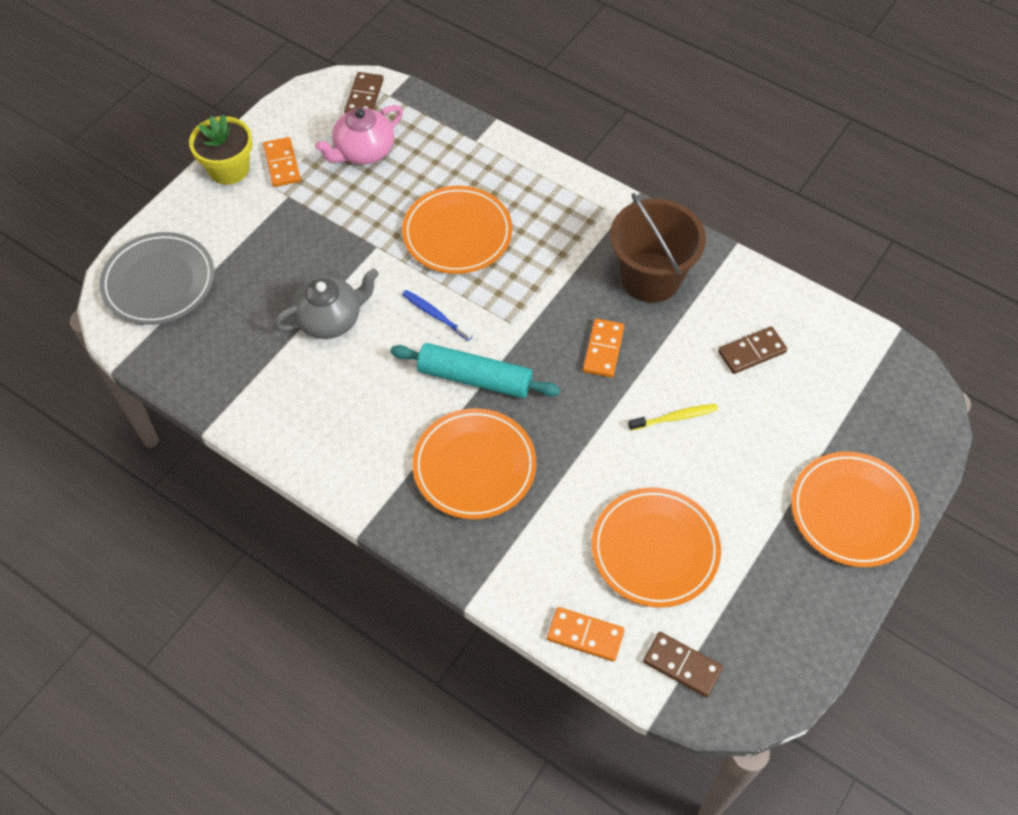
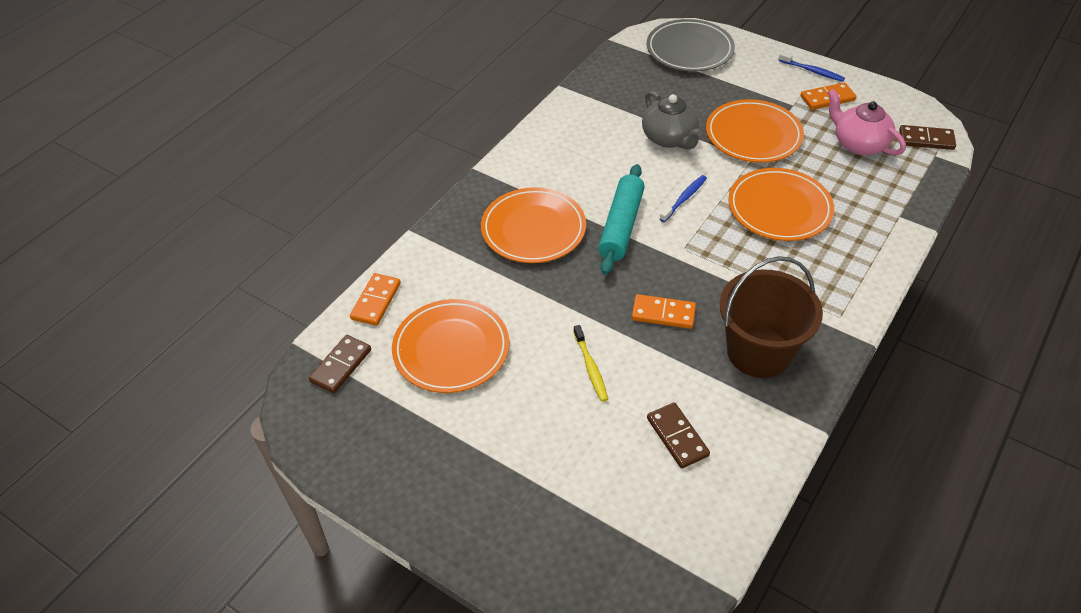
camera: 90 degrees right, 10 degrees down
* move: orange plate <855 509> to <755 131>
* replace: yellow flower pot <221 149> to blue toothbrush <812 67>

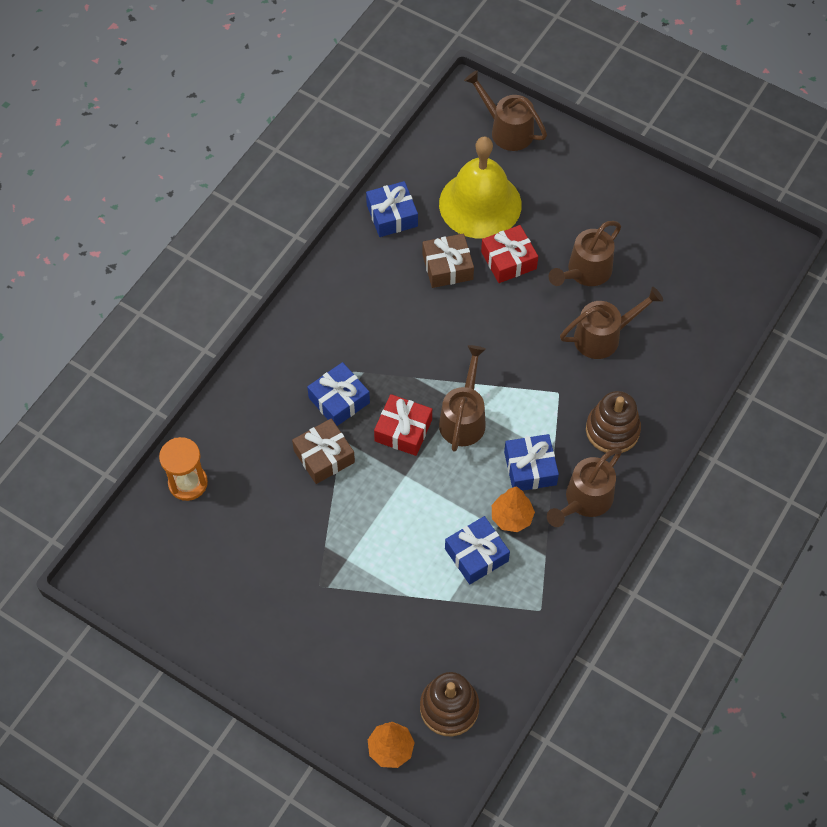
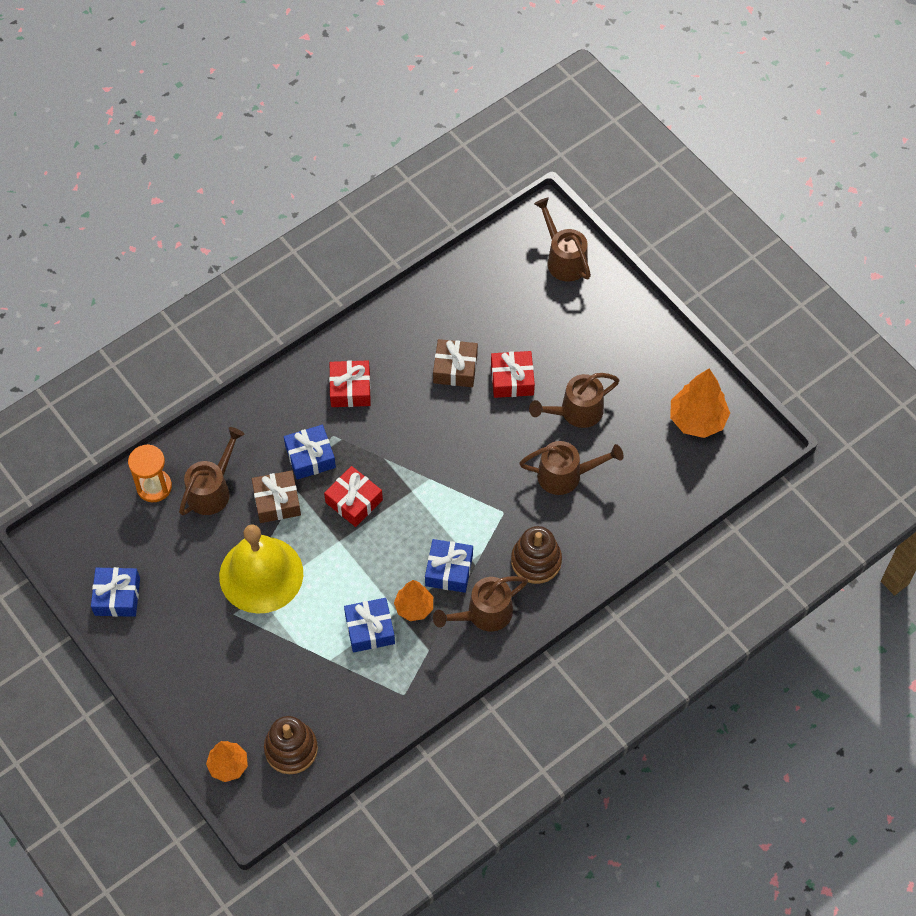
camera: 20 degrees right, 0 degrees up
* move: blue gift <392 209> to <115 592>
* move: brown watering can <462 398> to <211 471>
* move: yellow bell <480 187> to <261 569>
* insert: red gift <350 383>
* insert: orange tree <700 403>

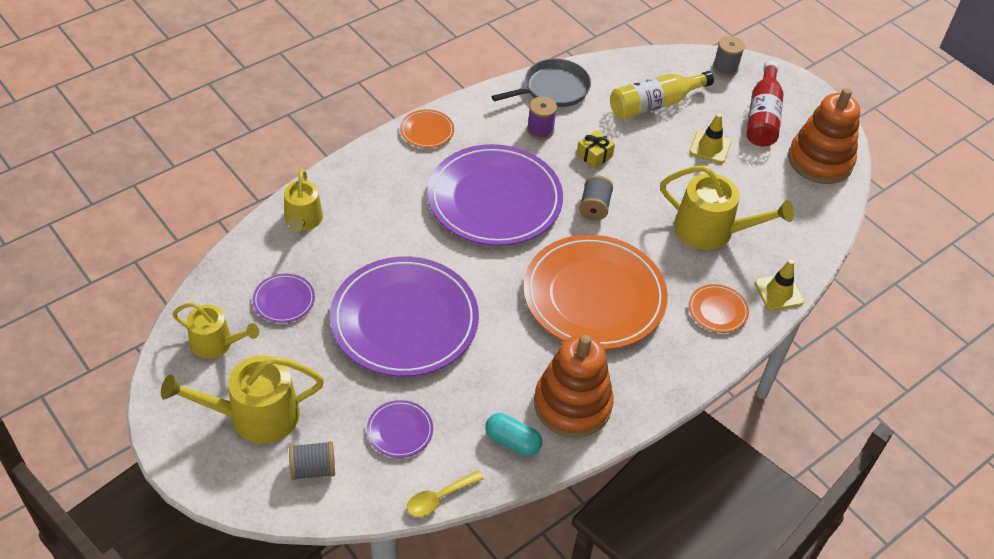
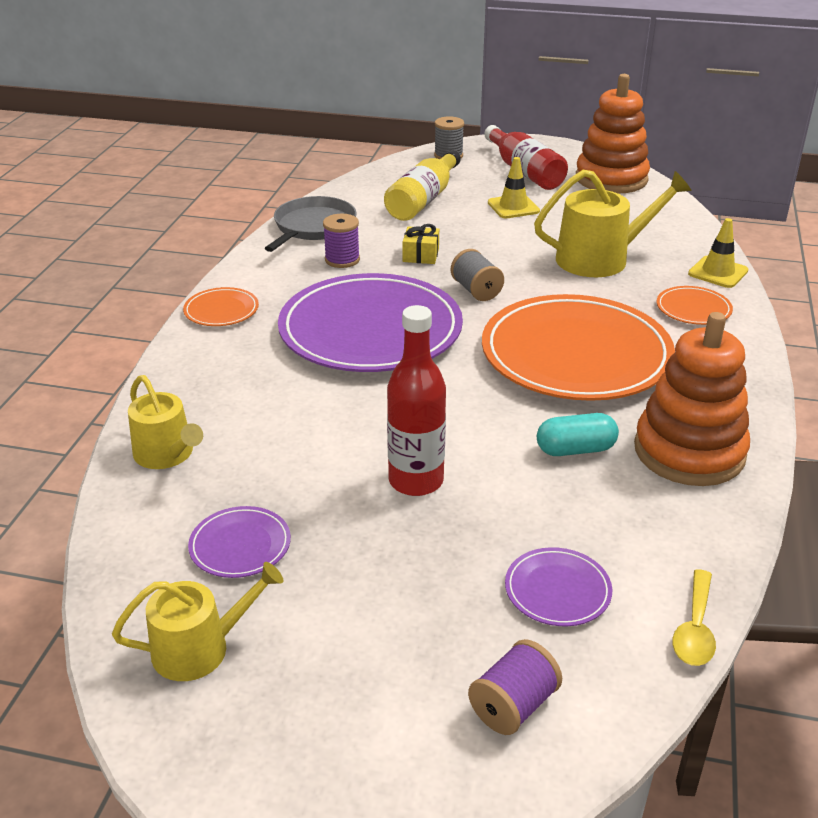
camera: 35 degrees left, 15 degrees down
* replace: purple plate <404 317> to red bottle <416 400>
* recolor: grey spool <312 460> to purple spool <515 687>
* move: turquoise capsule <513 434> to <578 434>
* delete: yellow watering can <242 399>

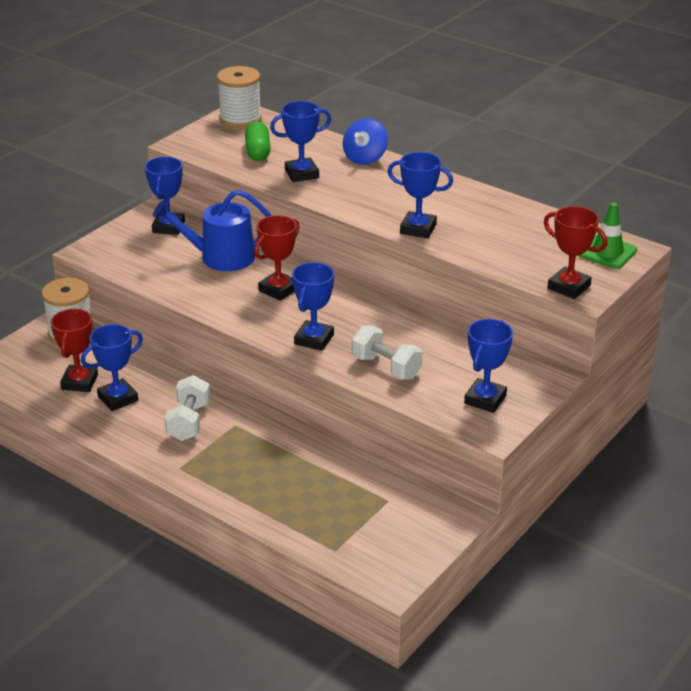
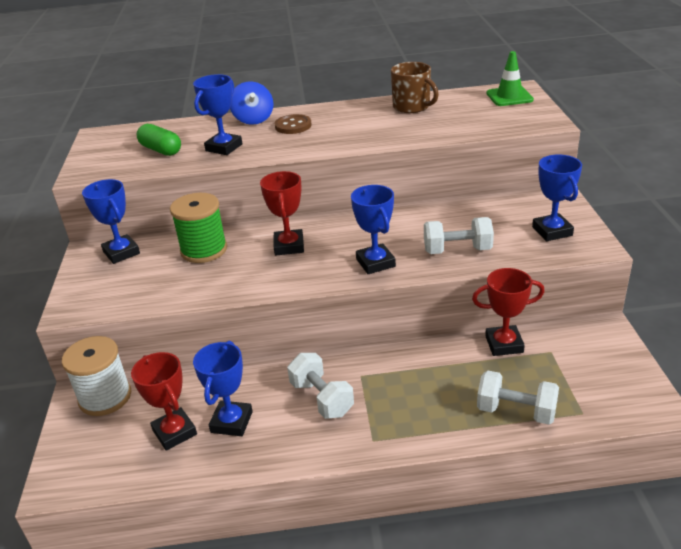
camera: 40 degrees left, 0 degrees up
* replace: blue watering can <212 230> to green spool <198 228>
* insert: brown button <293 124>
* insert: brown mug <415 87>
* move: red trophy <576 252> to <508 312>
* insert: white dumbbell <518 398>
* delete: white spool <239 97>
* delete: blue trophy <420 195>

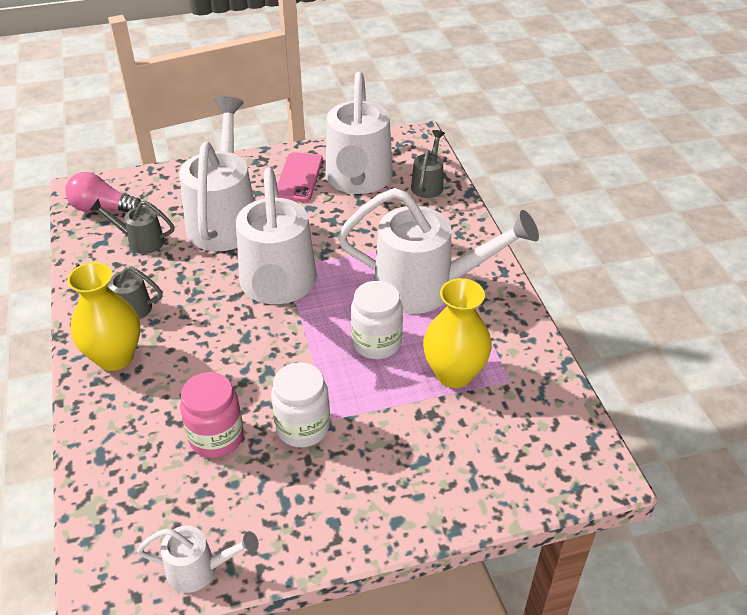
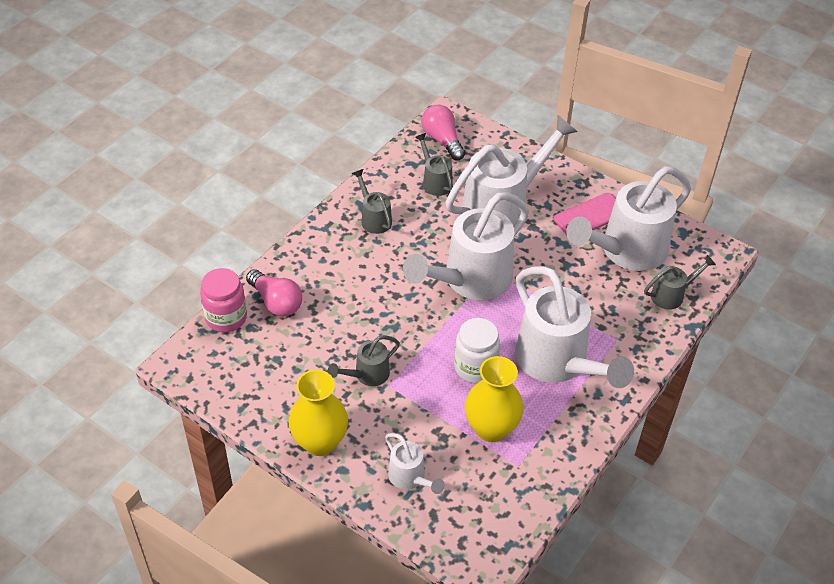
camera: 50 degrees right, 5 degrees up
* move: pink jar <212 415> to <223 300>
* insert: pink light bulb <274 293>
* move: yellow vase <103 316> to <318 413>
* replace: white jar <300 405> to grey watering can <364 360>
* move: white watering can <198 559> to <415 463>

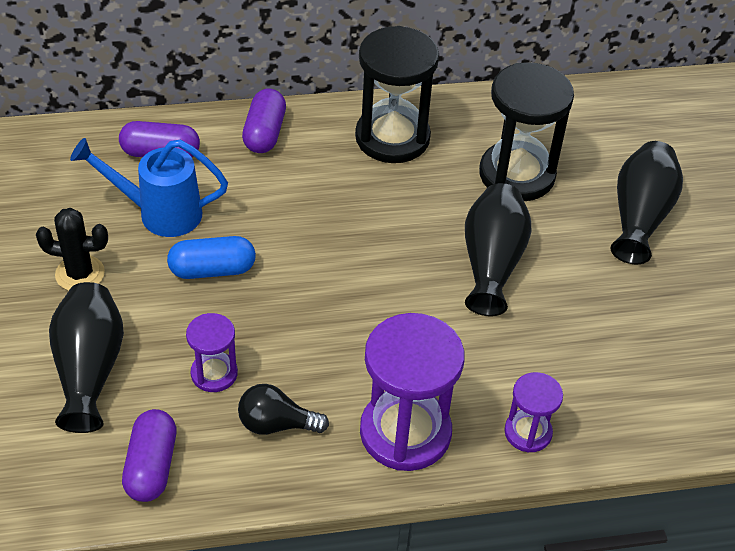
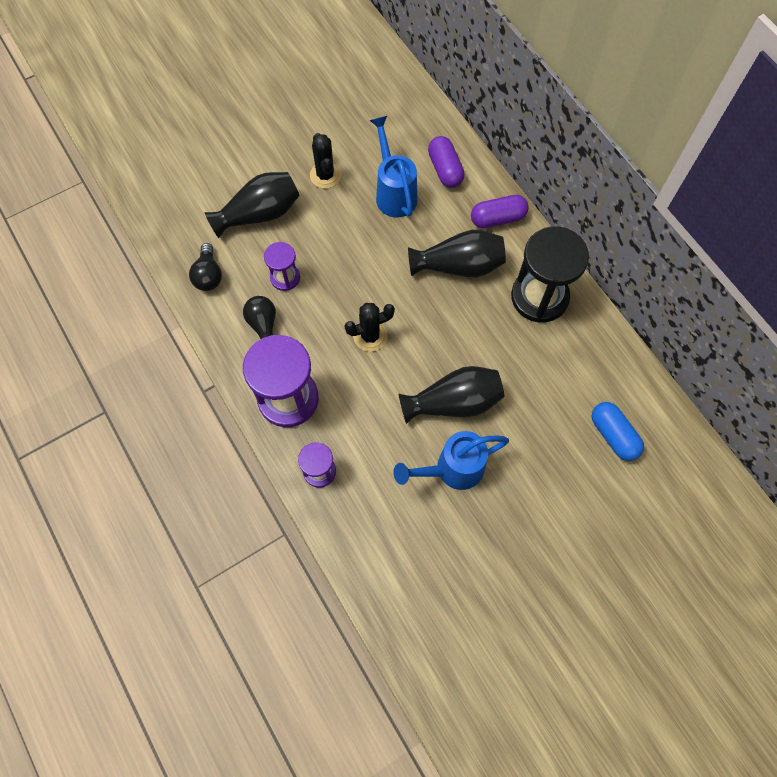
camera: 70 degrees right, 20 degrees up
* replace: purple capsule <149 455> to black light bulb <205 267>
* insert: black cactus <369 327>
* insert: blue watering can <451 460>
* move: black vase <646 202> to <457 253>
* move: blue capsule <211 257> to <617 431>
* delete: black hourglass <526 131>

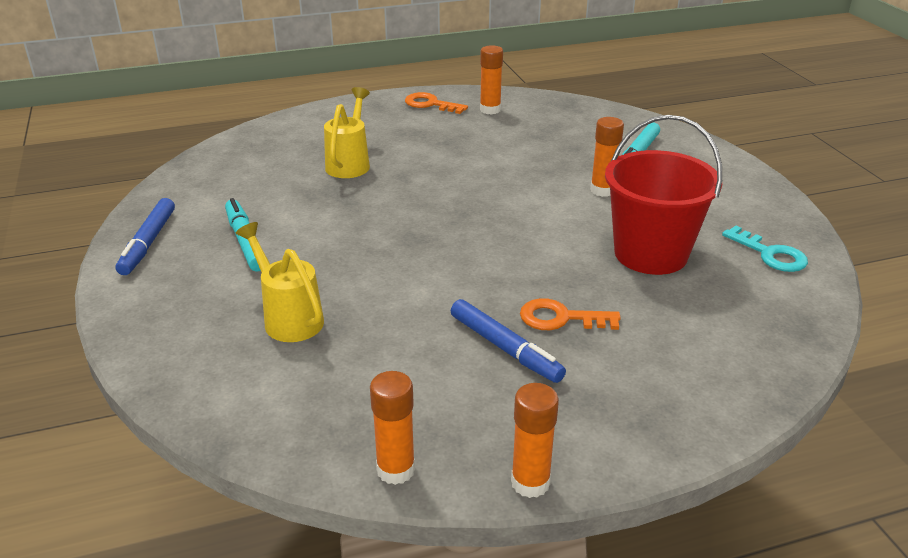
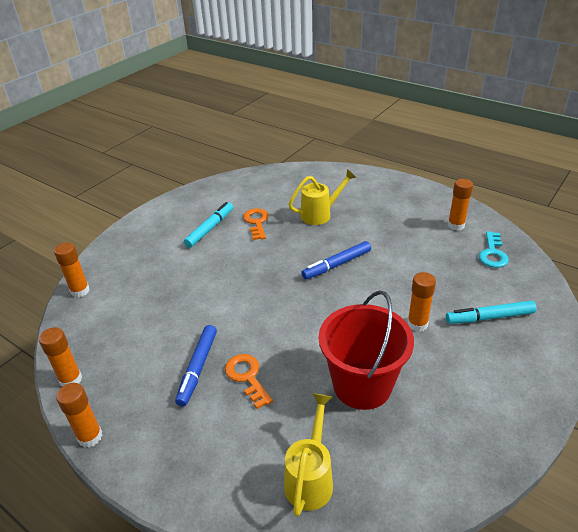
camera: 55 degrees right, 5 degrees up
* insert: orange glue stick <72 270>
* move: orange key <436 103> to <255 224>
* move: yellow watering can <280 282> to <308 455>
* move: blue marker <145 236> to <336 260>
* move: turquoise key <765 249> to <494 249>

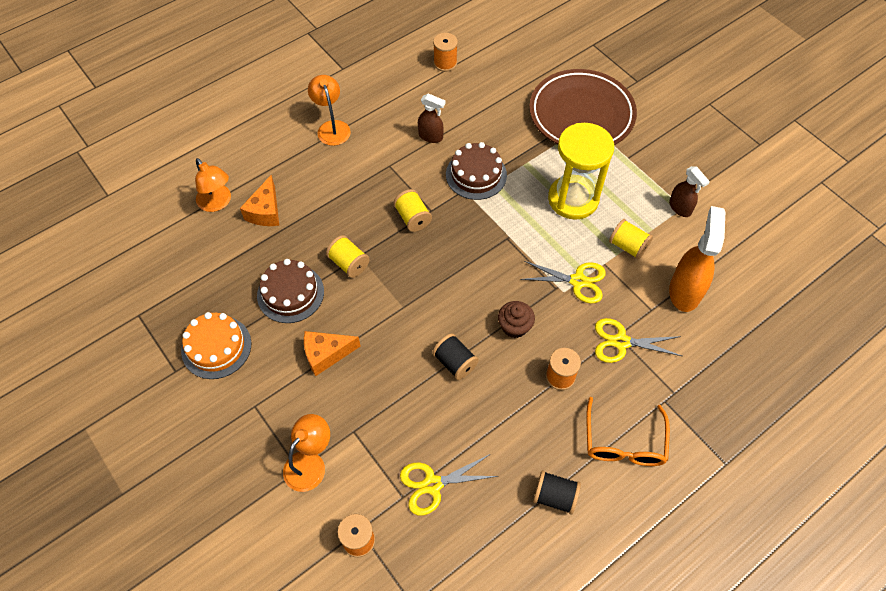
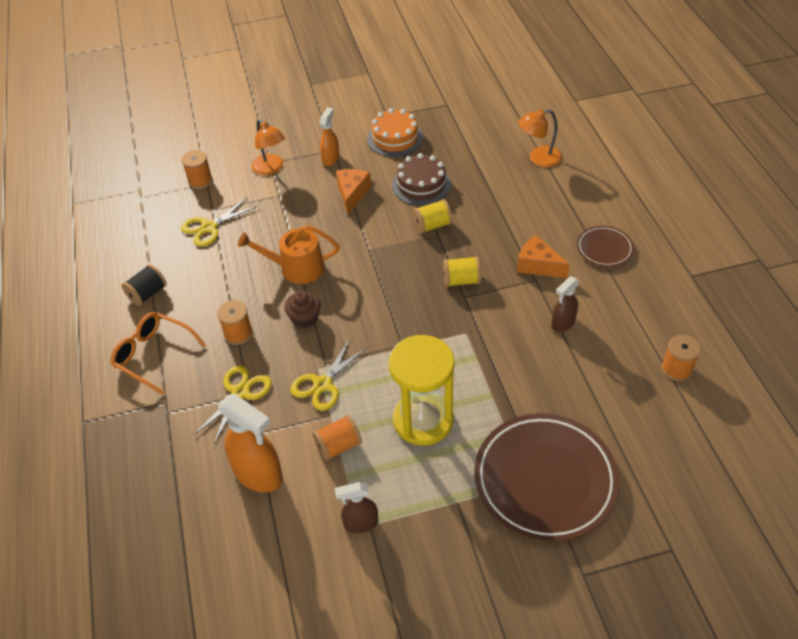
camera: 115 degrees right, 10 degrees down
* rotate: yellow scissors <449 484> = <219 222> 135 degrees counterclockwise
* replace: black spool <455 356> to orange watering can <288 254>
* recolor: yellow spool <631 239> to orange spool <337 438>
* insert: orange spray bottle <329 136>
* move: orange cheese <259 200> to <543 256>
* replace: orange lamp <329 110> to brown plate <605 246>
* delete: brown cake <476 171>

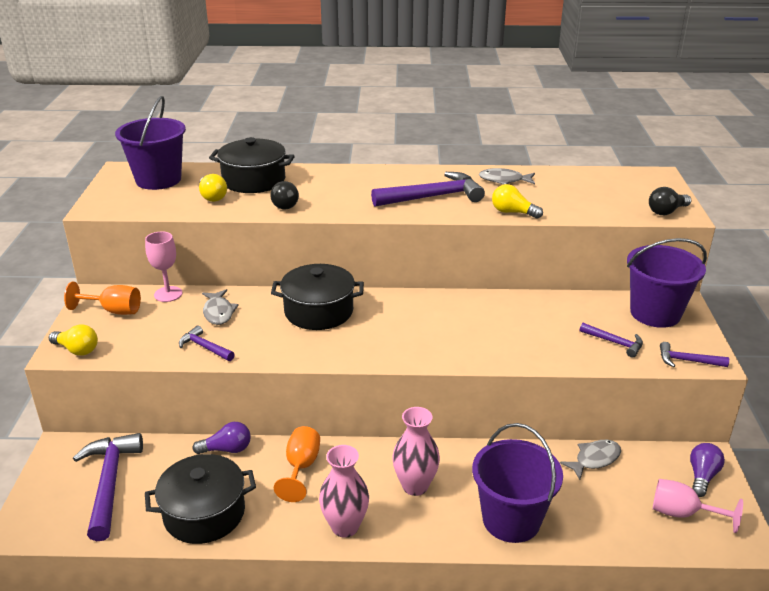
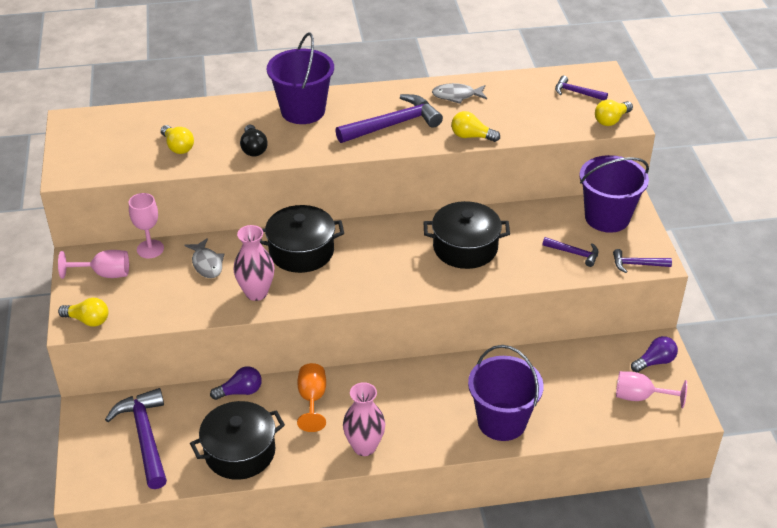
camera: 10 degrees left, 10 degrees up
* recolor: orange goblet <102 298> to pink goblet <93 264>
* move: pink vase <416 451> to <254 263>
* move: purple bucket <150 143> to <300 78>
* move: black pot <252 165> to <466 235>
* move: purple hammer <207 343> to <581 88>
* recolor: black light bulb <670 201> to yellow light bulb <614 112>
* rotate: purple light bulb <707 470> = <654 354> 45 degrees clockwise
* delete: grey fish <590 460>

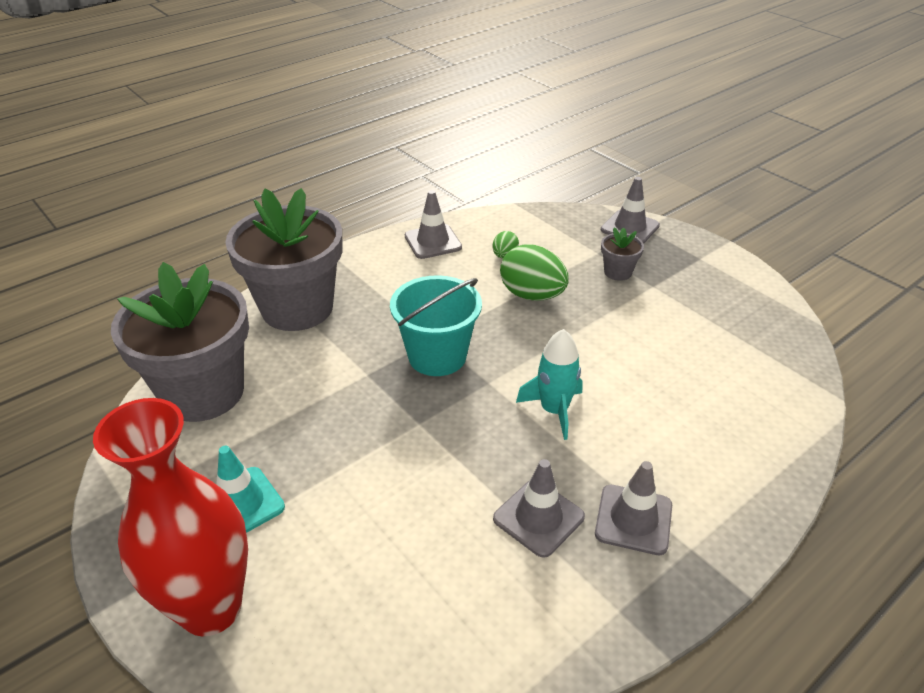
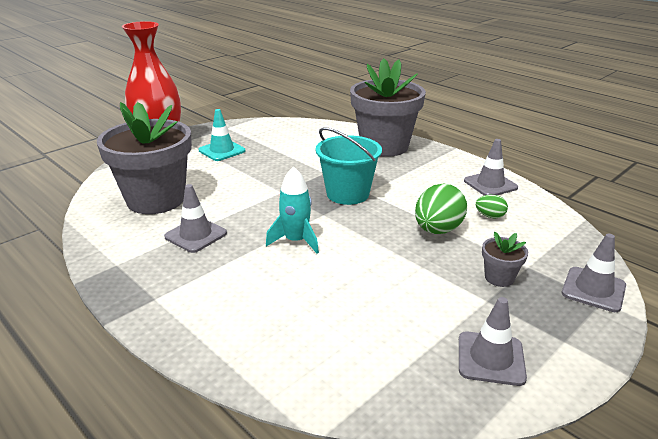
camera: 85 degrees right, 10 degrees down
* move: grey flower pot <180 342> to <144 158>
* move: grey traffic cone <633 508> to <493 341>

